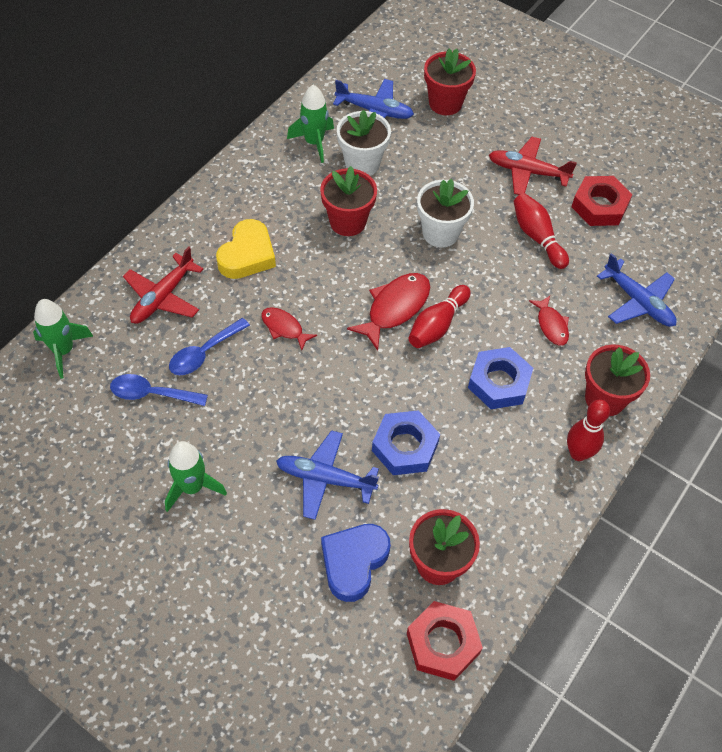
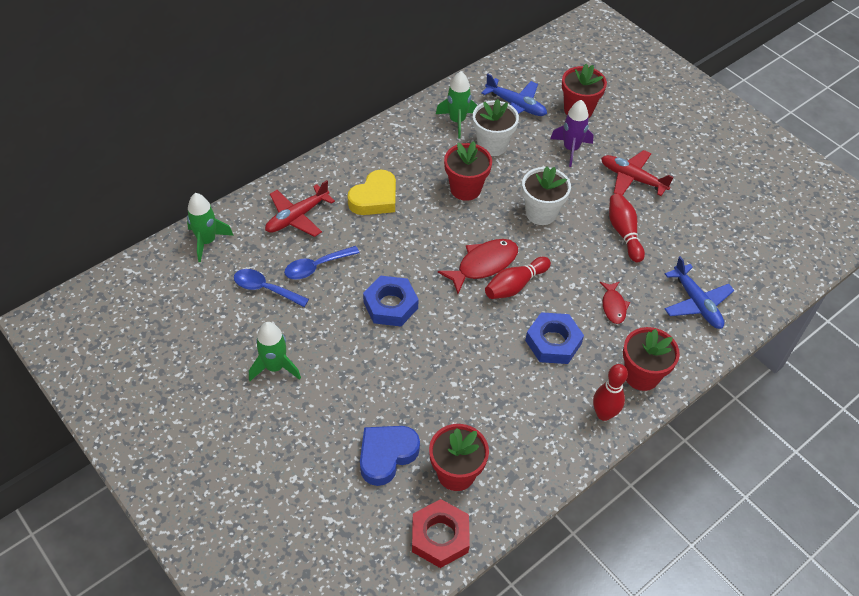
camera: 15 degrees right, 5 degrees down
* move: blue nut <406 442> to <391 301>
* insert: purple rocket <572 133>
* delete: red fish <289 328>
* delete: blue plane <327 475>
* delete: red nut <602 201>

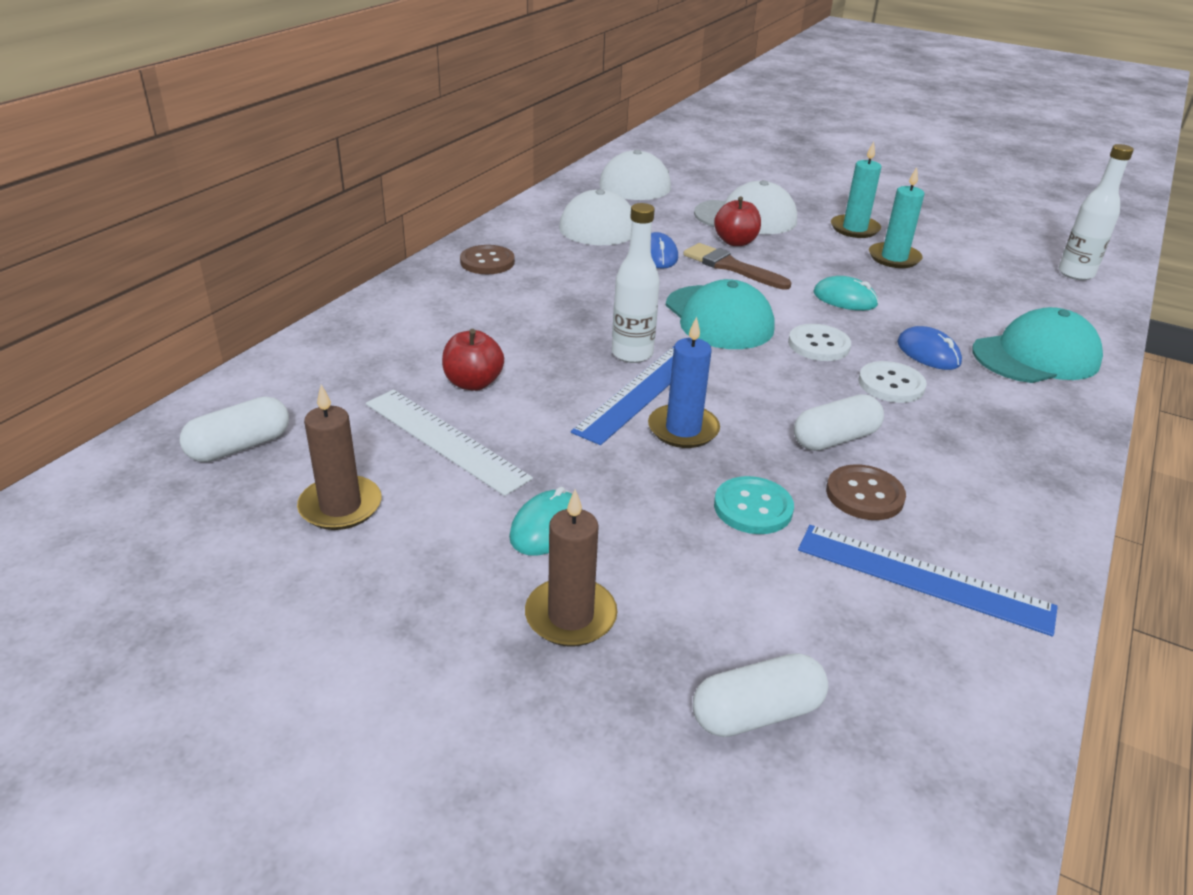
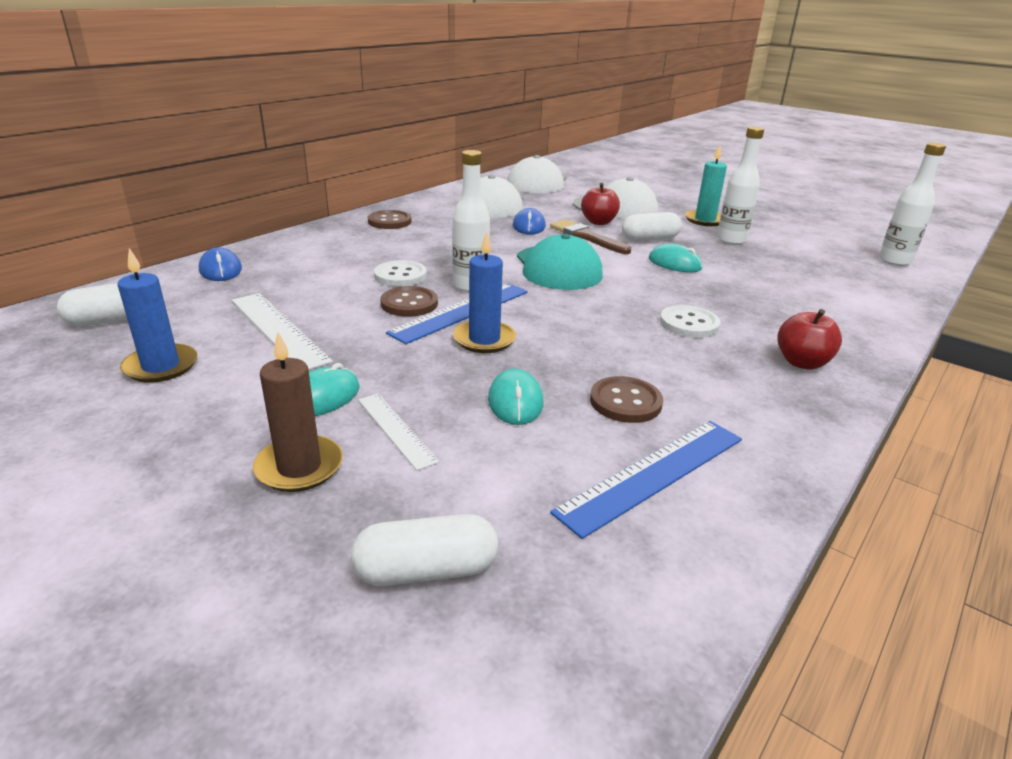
camera: 10 degrees right, 5 degrees down
* recolor: brown candle <339 457> to blue candle <157 315>
* move: blue mouse <929 348> to <220 264>
* insert: white ruler <398 432>
* move: white button <819 342> to <400 273>
* insert: brown button <409 301>
* replace: turquoise button <754 505> to turquoise mouse <516 397>
* rotate: blue ruler <928 580> = <646 480> 75 degrees counterclockwise
* move: white capsule <839 422> to <652 227>
* replace: turquoise candle <897 217> to white bottle <740 186>
* move: red apple <473 360> to <809 339>
* delete: turquoise cap <1037 345>

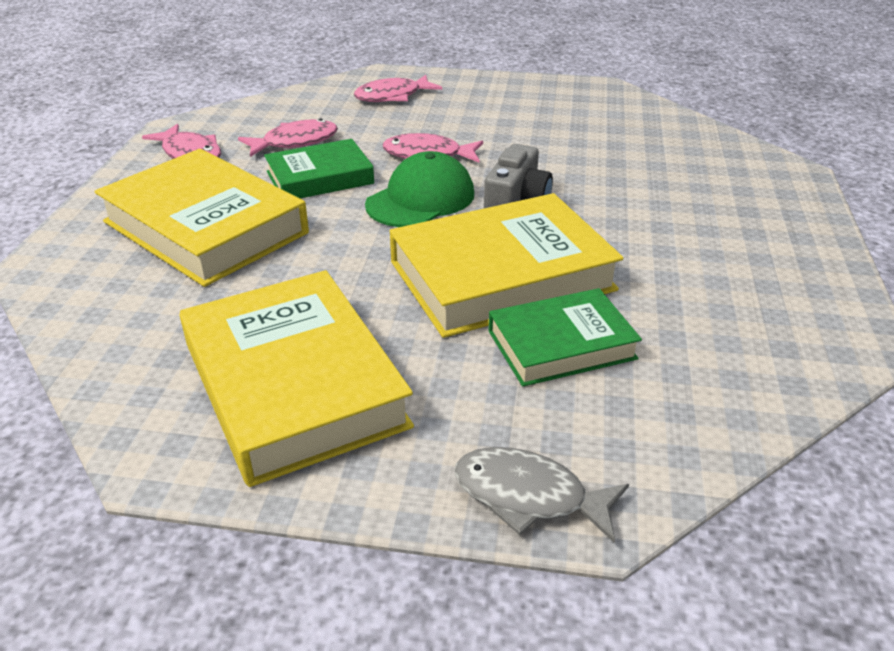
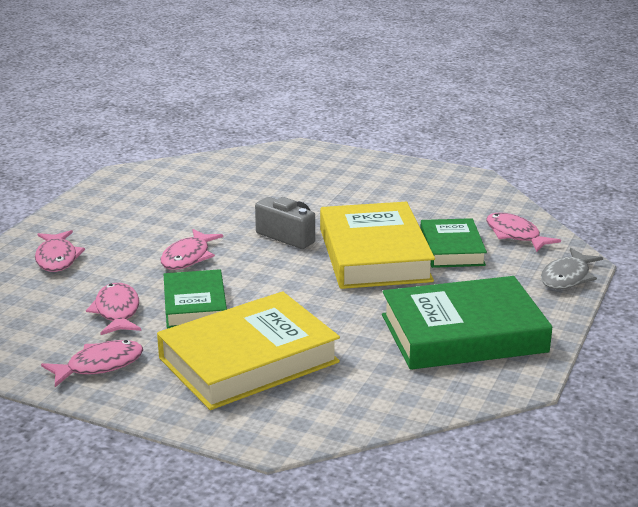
camera: 75 degrees left, 10 degrees down
* recolor: yellow book <296 378> to green book <467 323>
* insert: pink fish <523 232>
* delete: green cap <419 189>

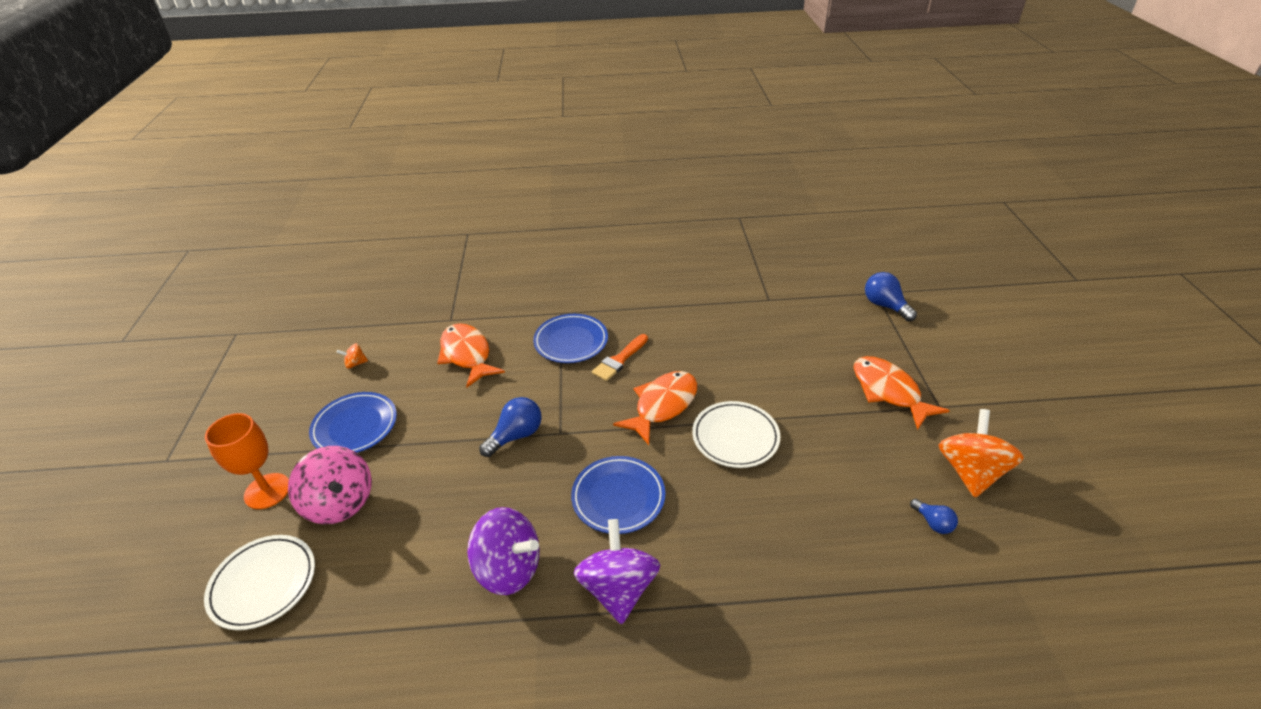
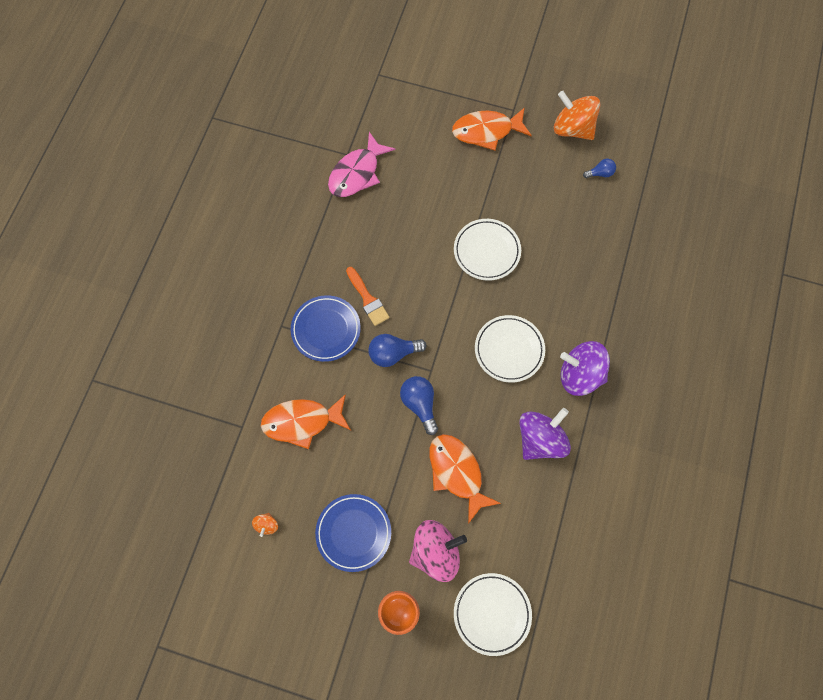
camera: 70 degrees left, 30 degrees up
* insert: pink fish <362 164>
* move: blue light bulb <891 296> to <397 350>
* move: orange fish <655 408> to <465 479>
* recolor: blue plate <618 495> to white plate <510 348>

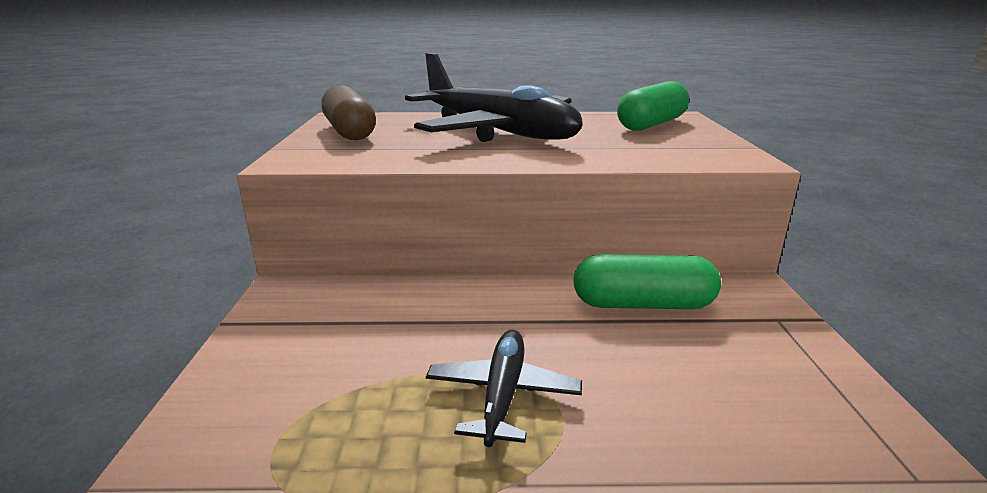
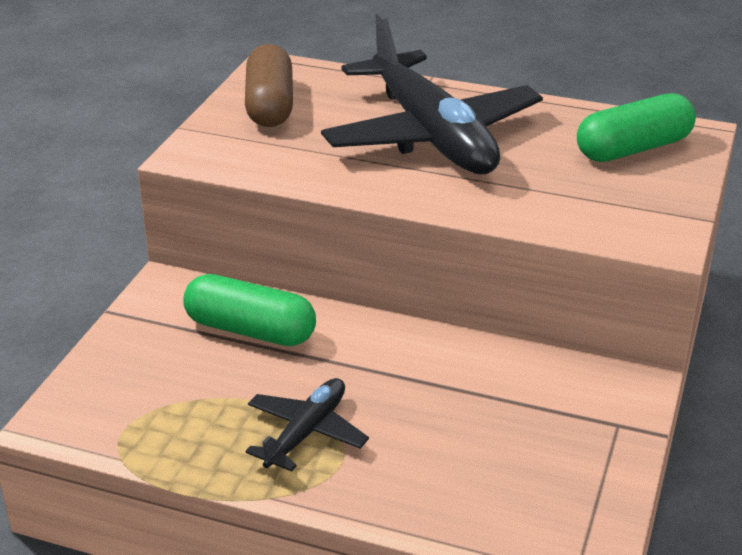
camera: 20 degrees right, 10 degrees up
* move: green capsule <647 281> to <249 310>

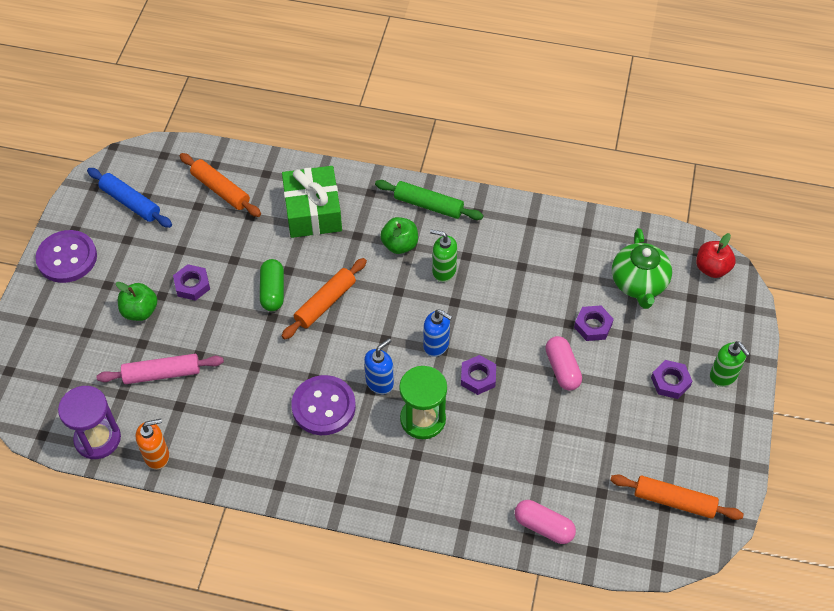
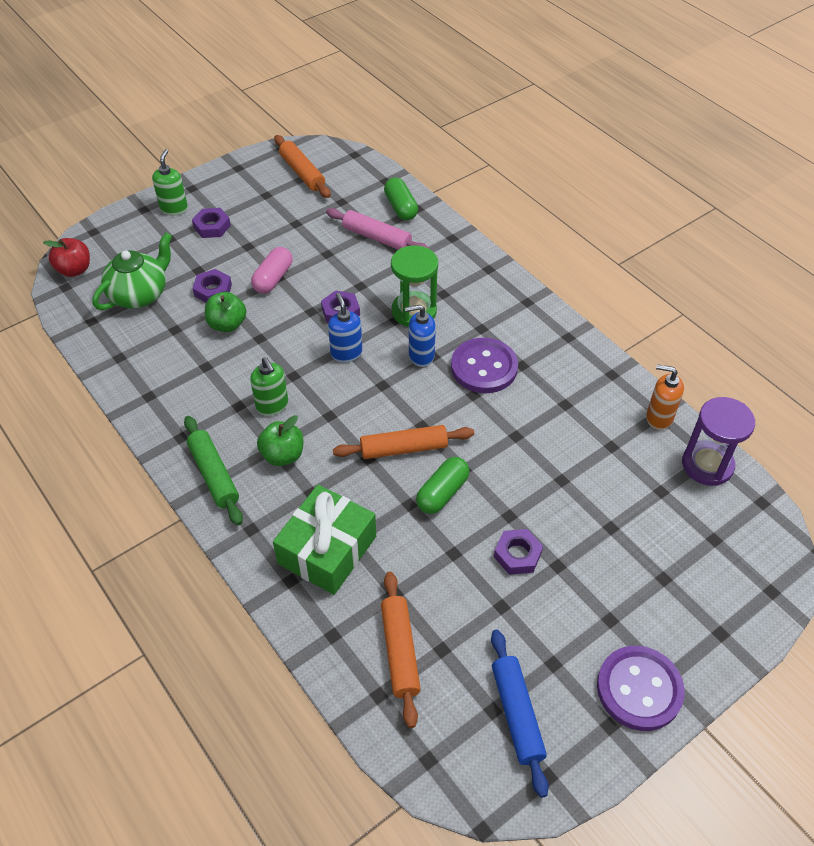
camera: 140 degrees left, 5 degrees down
* move: green apple <136 301> to <226 312>
* move: pink rolling pin <160 369> to <377 229>
* recolor: pink capsule <545 522> to green capsule <401 199>

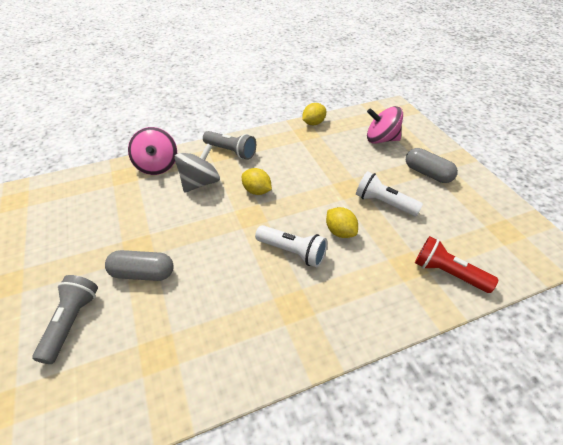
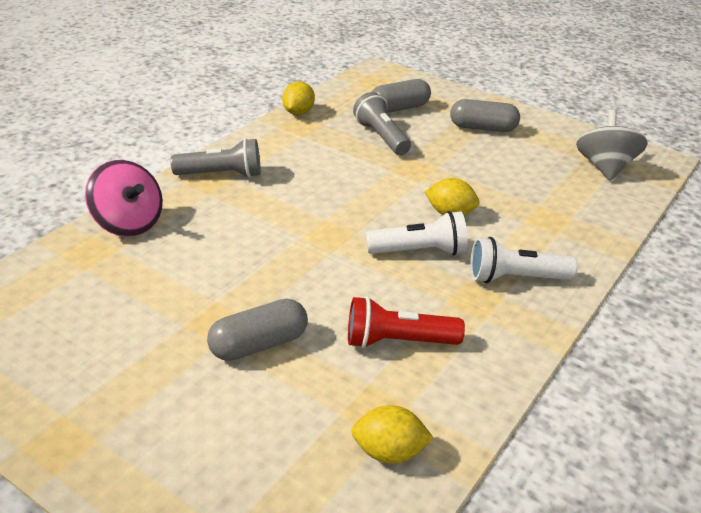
camera: 35 degrees left, 10 degrees down
* move: red flashlight <456 264> to <406 322>
* move: yellow lemon <257 181> to <392 434>
* move: grey flashlight <65 319> to <382 123>
* replace: pink spinning top <385 125> to grey capsule <401 96>
* move: white flashlight <389 193> to <524 260>
* move: grey spinning top <197 168> to <612 145>

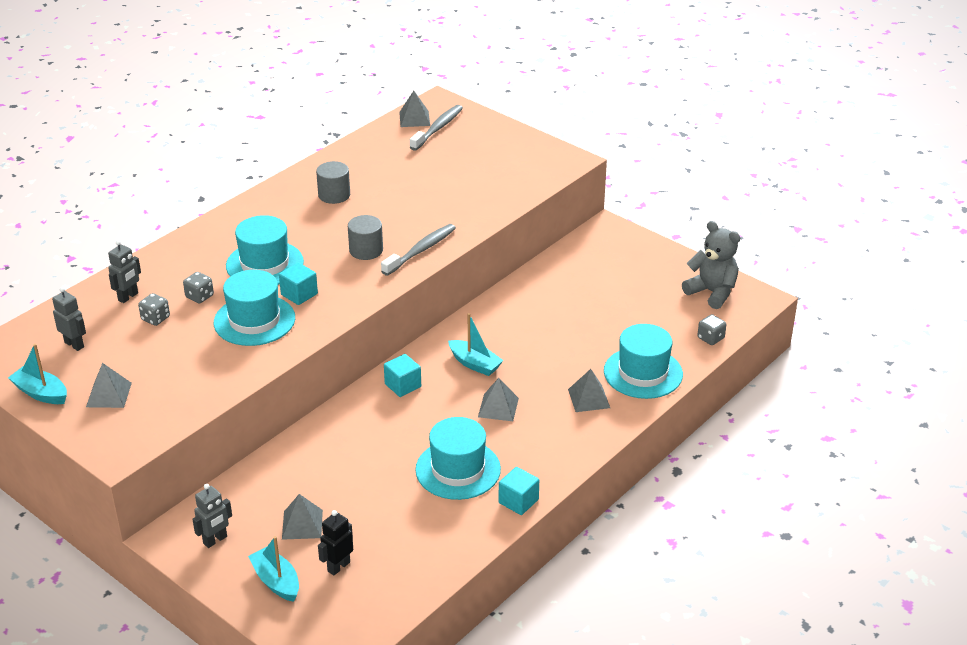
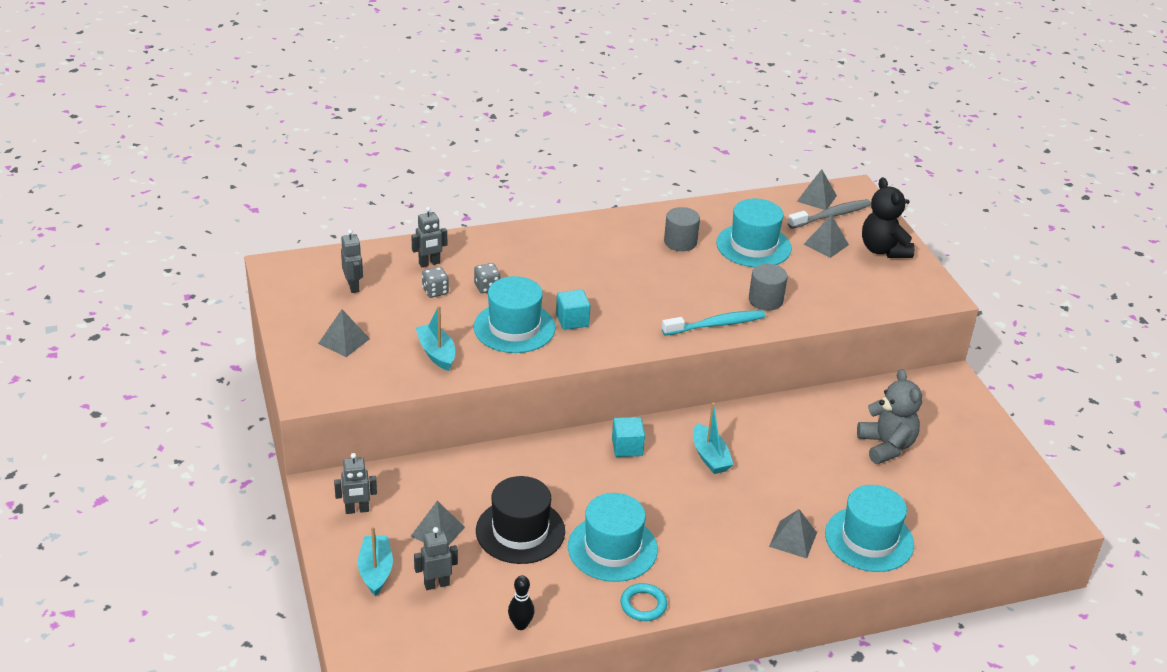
camera: 30 degrees right, 0 degrees up
* recolor: black robot <335 542> to grey robot <436 558>
* move: turquoise boat <37 374> to <435 338>
* insert: black hat <520 520>
* insert: black bowling pin <521 602>
* replace: turquoise cube <519 491> to turquoise ring <643 602>
* recolor: grey toothbrush <418 250> to turquoise toothbrush <714 322>
* move: turquoise hat <265 250> to <754 233>
* move: grey cylinder <365 237> to <768 287>
* move: grey pyramid <498 399> to <826 236>
* move: grey teddy bear <711 265> to <889 416>
* insert: black teddy bear <888 217>
* delete: grey dice <711 329>

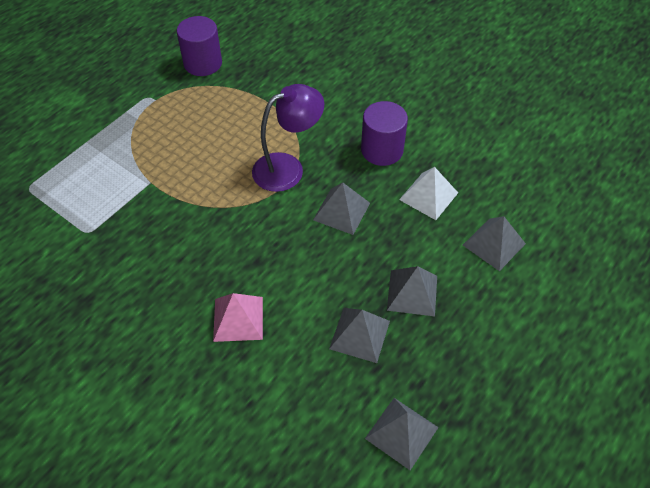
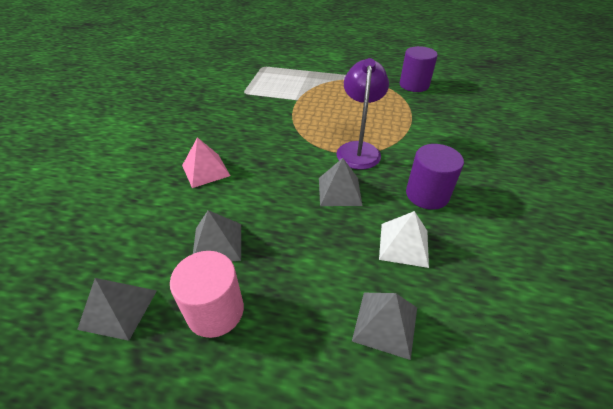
camera: 65 degrees right, 10 degrees down
* insert: pink cylinder <207 294>
* rotate: purple lamp <288 138> = <362 113> 120 degrees counterclockwise
* delete: grey pyramid <412 291>

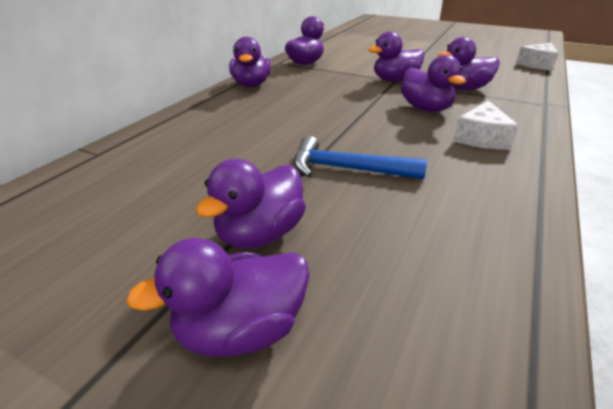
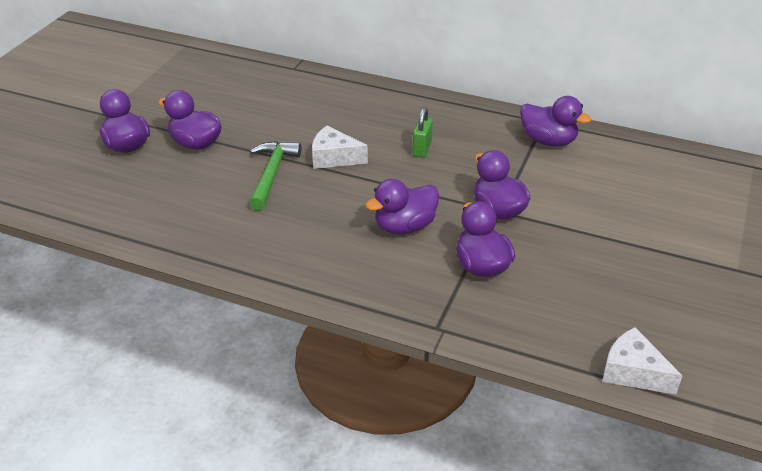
camera: 85 degrees right, 5 degrees up
* recolor: blue hammer <360 157> to green hammer <275 176>
* move: white cheese <486 125> to <340 147>
* insert: green padlock <422 132>
* delete: purple duck <250 62>

